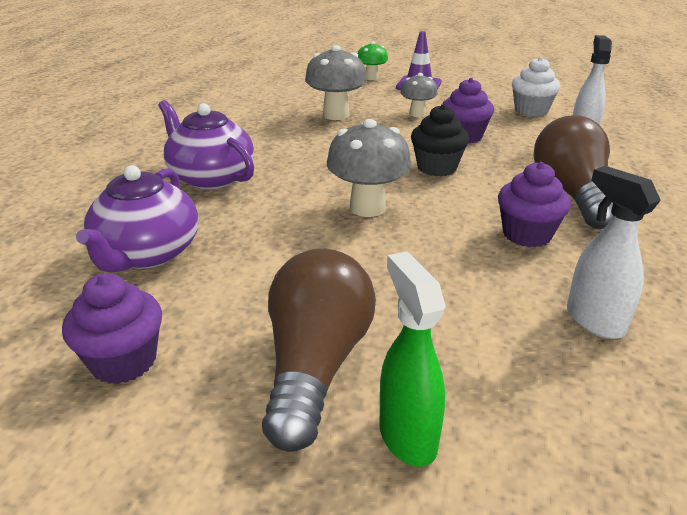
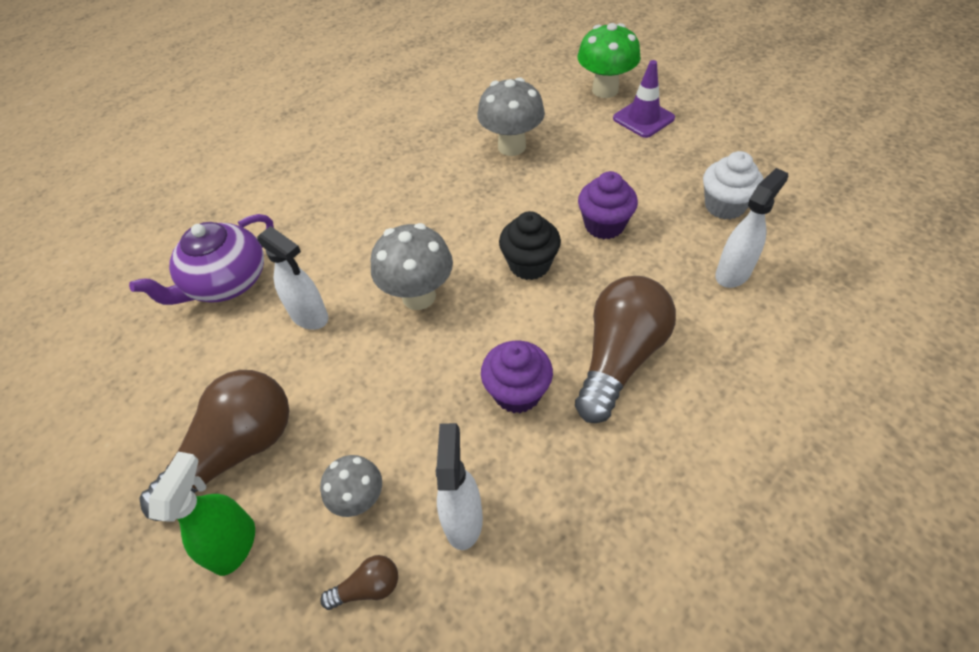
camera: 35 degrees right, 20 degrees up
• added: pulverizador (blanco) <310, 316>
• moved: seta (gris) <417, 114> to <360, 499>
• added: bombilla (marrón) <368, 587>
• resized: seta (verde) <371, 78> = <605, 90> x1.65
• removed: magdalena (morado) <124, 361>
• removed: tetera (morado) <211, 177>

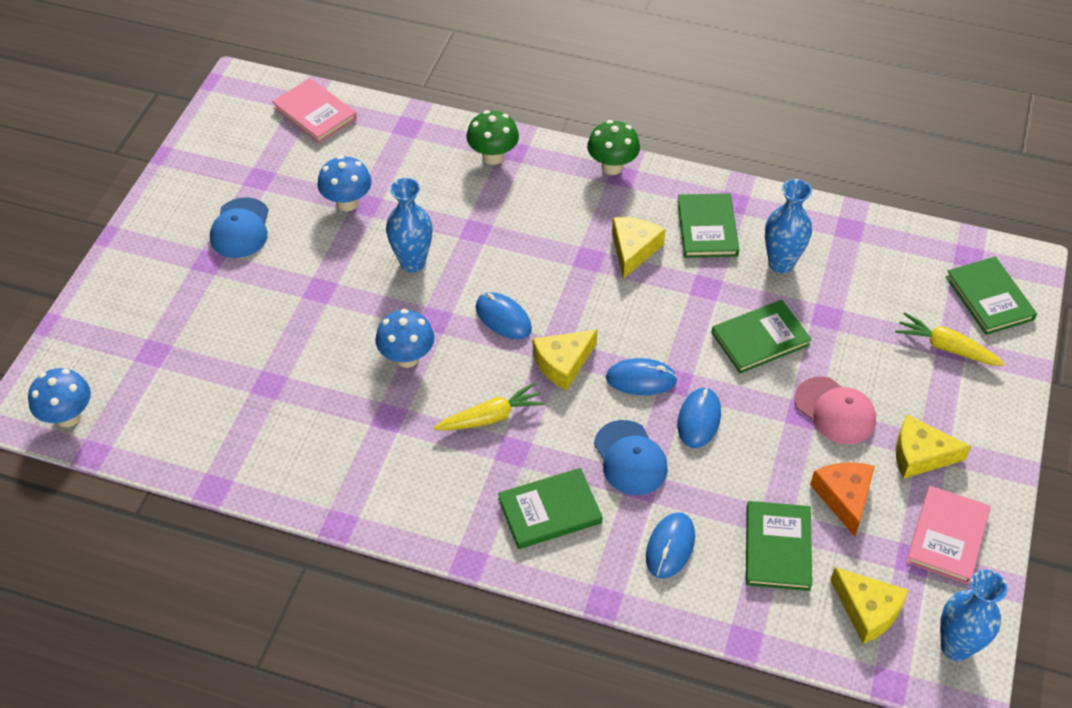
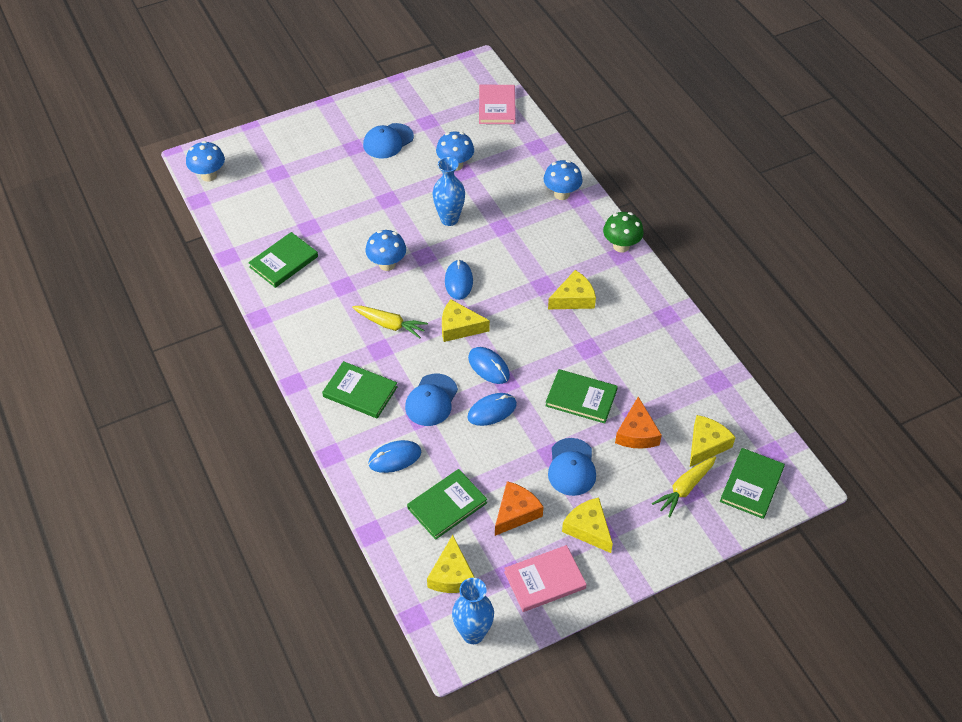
camera: 45 degrees right, 0 degrees up
• moved: libro (verde) <707, 228> to <283, 262>
• recoloured: seta (verde) <493, 157> to seta (azul) <561, 194>
• recoloured: gorra (rosa) <835, 411> to gorra (azul) <571, 467>
• added: queso (naranja) <637, 433>
• turned: zanahoria (amarillo) <946, 347> = <684, 488> 120 degrees counterclockwise
• added: queso (amarillo) <706, 444>
• removed: florero (azul) <781, 263>

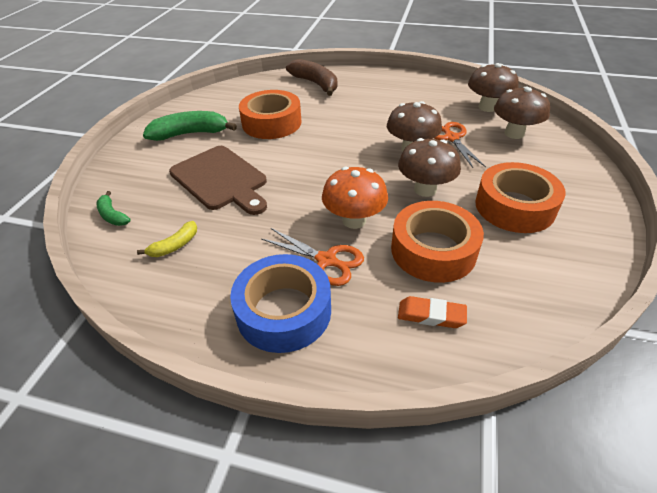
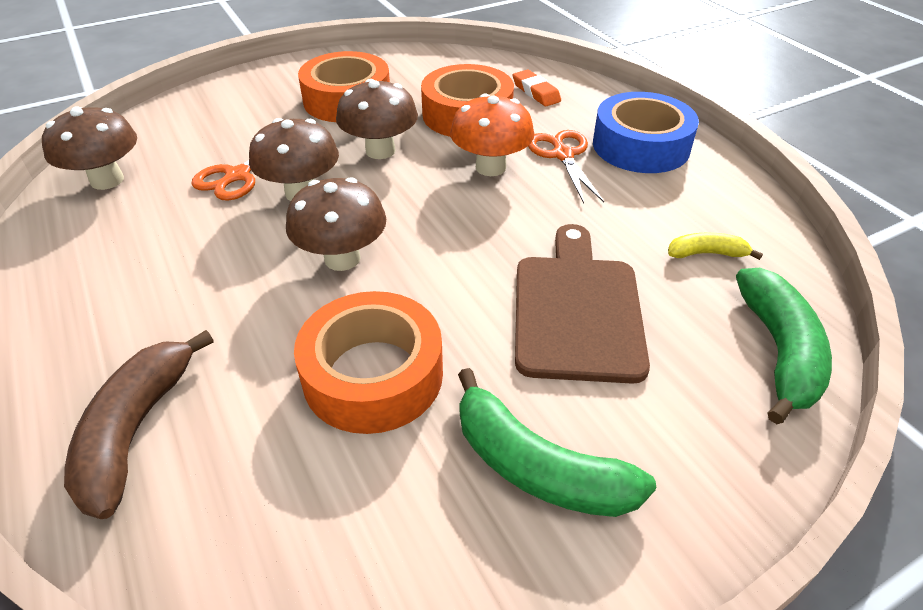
camera: 135 degrees left, 0 degrees up
• moved: seta (marrón) <514, 133> to <342, 258>
• resized: plátano (verde) <112, 215> = <779, 351> x1.87

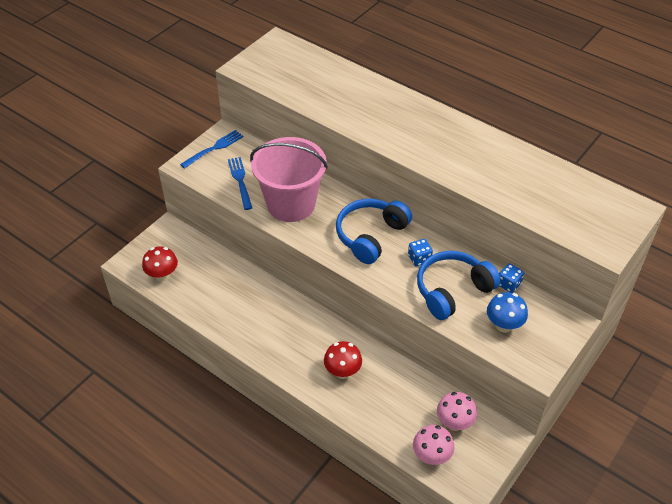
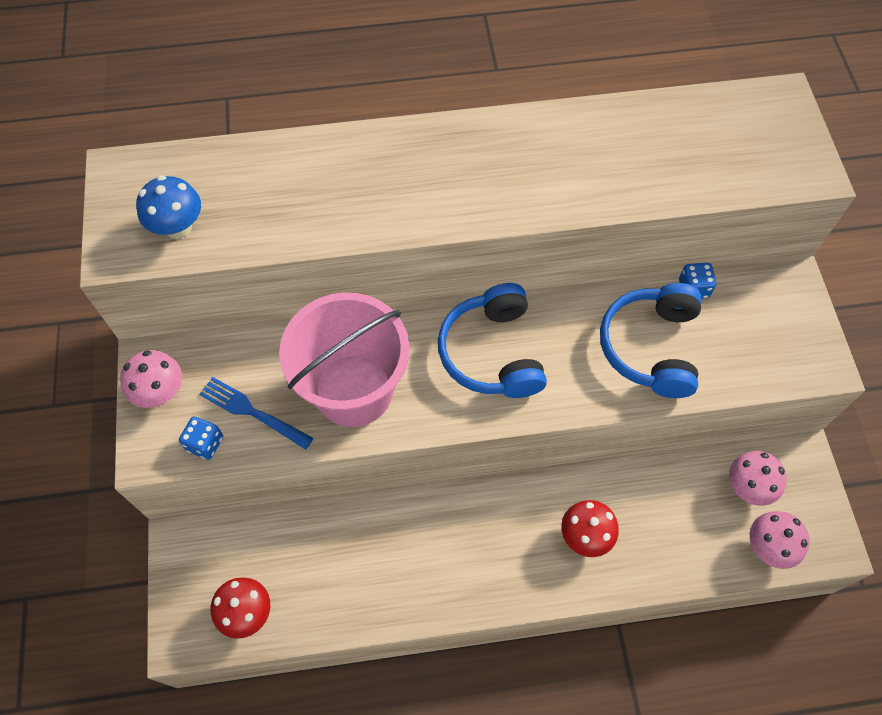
camera: 45 degrees left, 15 degrees up
• replaced: tenedor (azul) <214, 148> to seta (rosa) <161, 393>
• moved: seta (azul) <504, 325> to <178, 227>
• moved: dado (azul) <419, 259> to <205, 443>

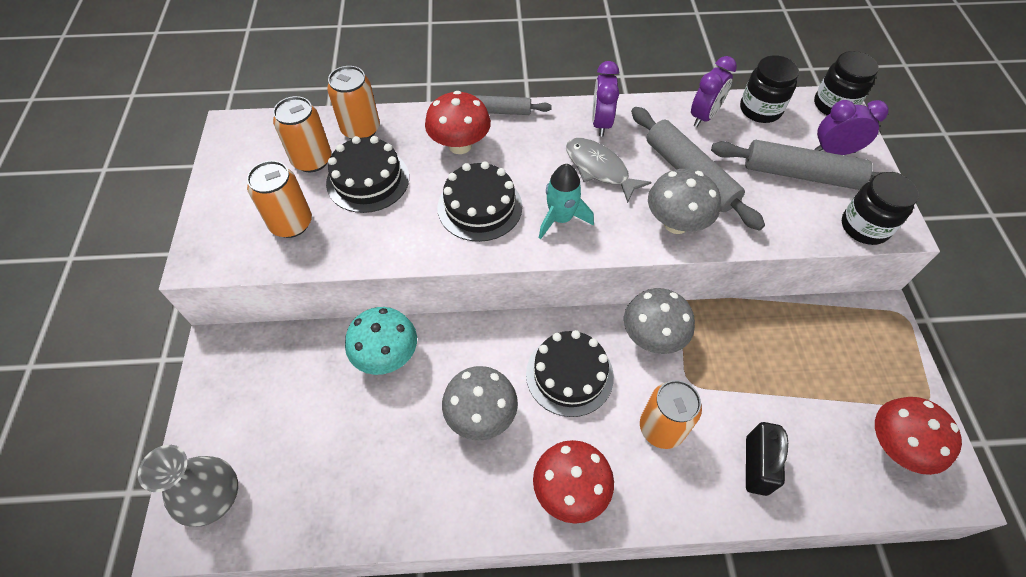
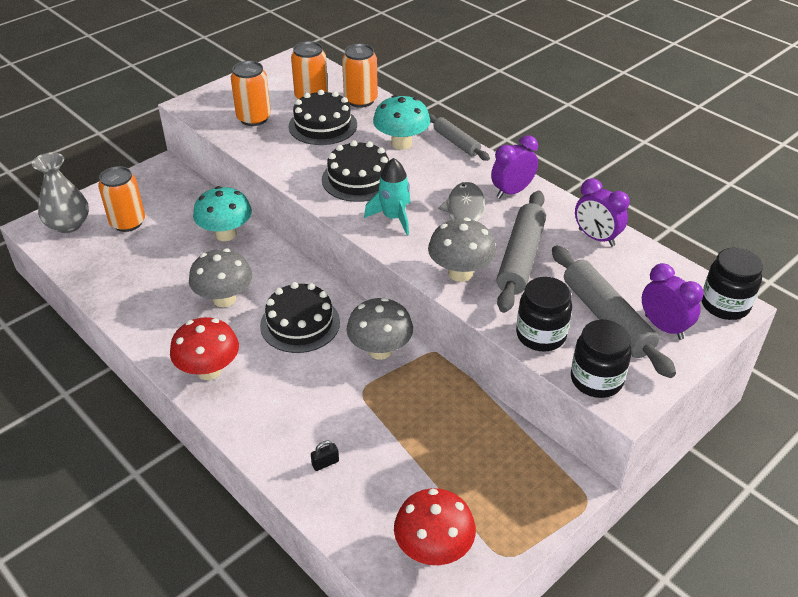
camera: 50 degrees right, 15 degrees down
• moved: lata (naranja) <661, 428> to <128, 223>
• resized: candado (negro) <756, 465> = <325, 463> x0.46
• recoloured: seta (rojo) <460, 145> to seta (turquesa) <401, 143>
• moved: tarro (negro) <760, 109> to <541, 335>
• turned: despertador (morado) <704, 116> = <596, 238> 45 degrees clockwise

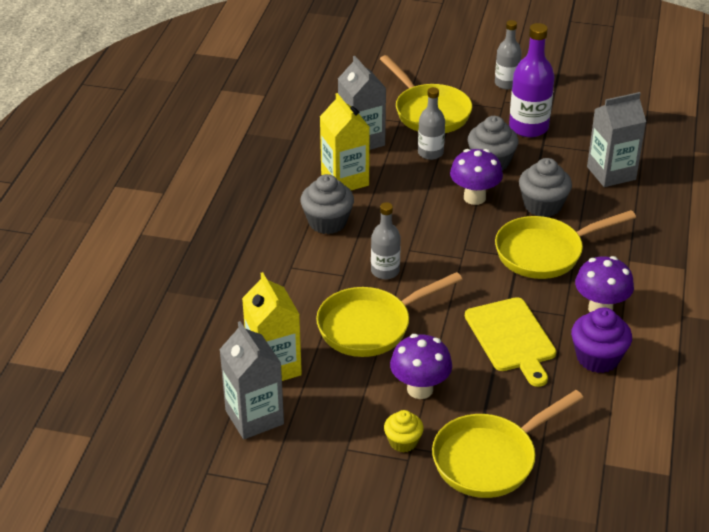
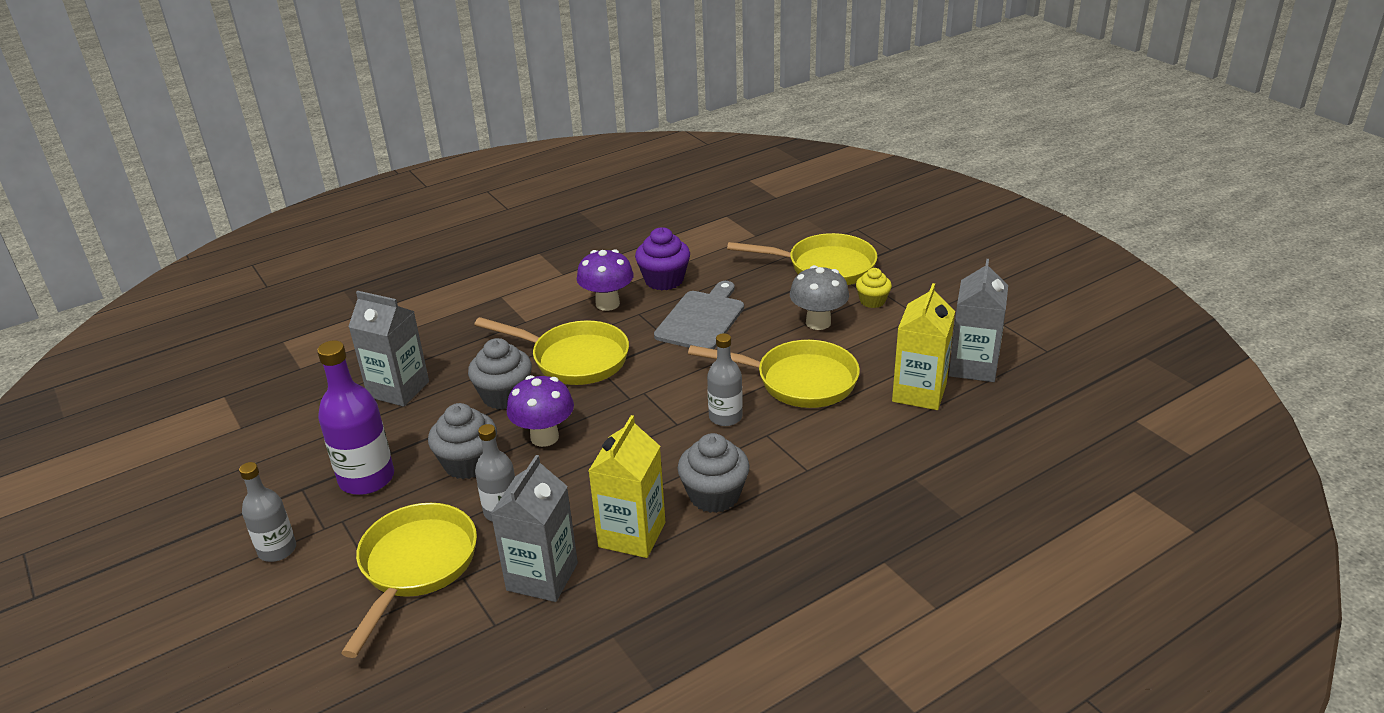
camera: 135 degrees left, 5 degrees down
• recoloured: tabla de cortar (amarillo) <511, 338> to tabla de cortar (gris) <702, 319>
• recoloured: seta (morado) <420, 389> to seta (gris) <818, 322>

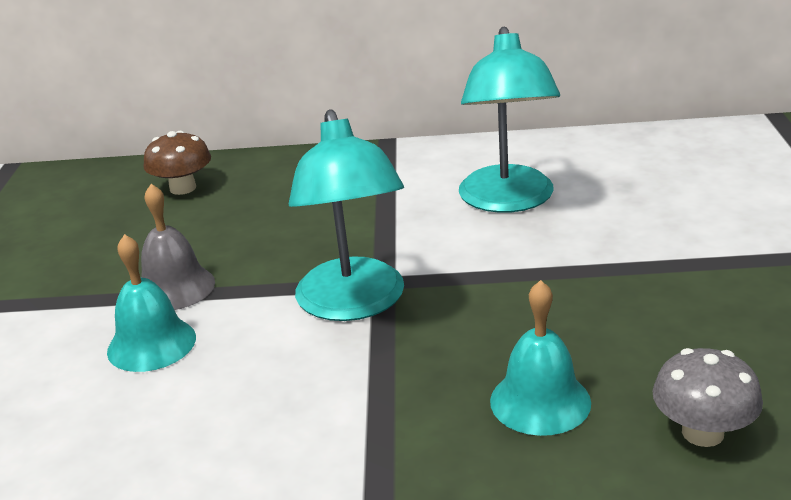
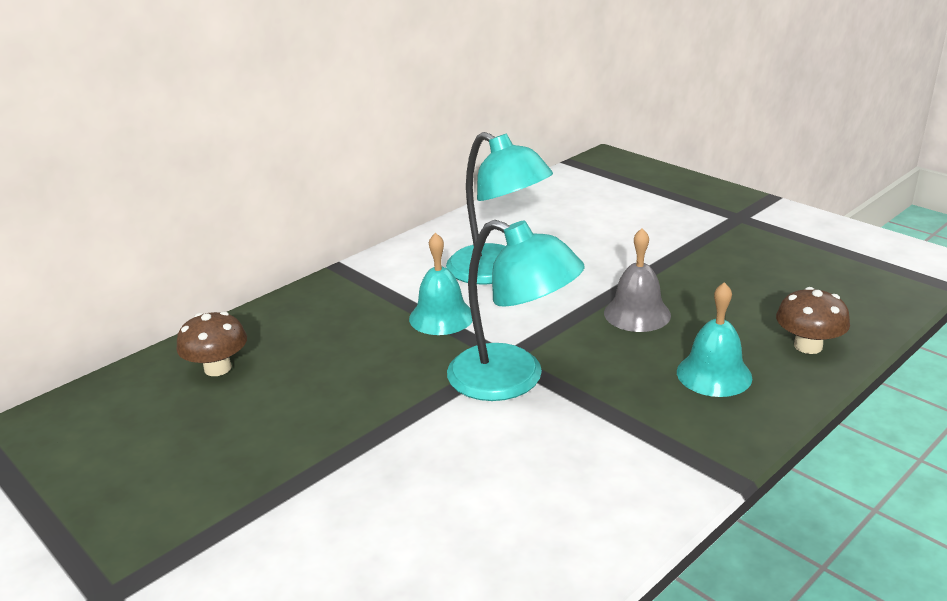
camera: 45 degrees left, 0 degrees up
• moved: campana (turquesa) <151, 344> to <441, 317>
• moved: campana (gris) <174, 288> to <637, 313>
• recoloured: seta (gris) <702, 432> to seta (marrón) <808, 346>

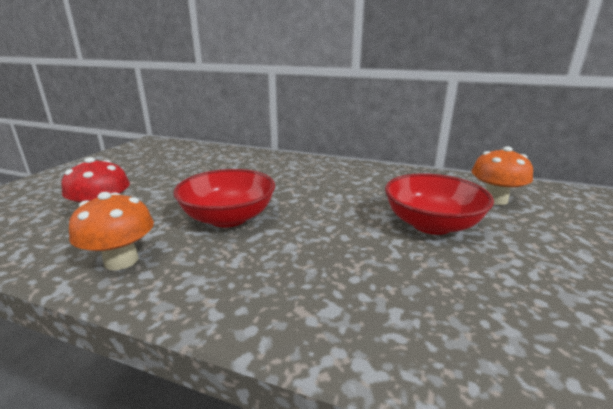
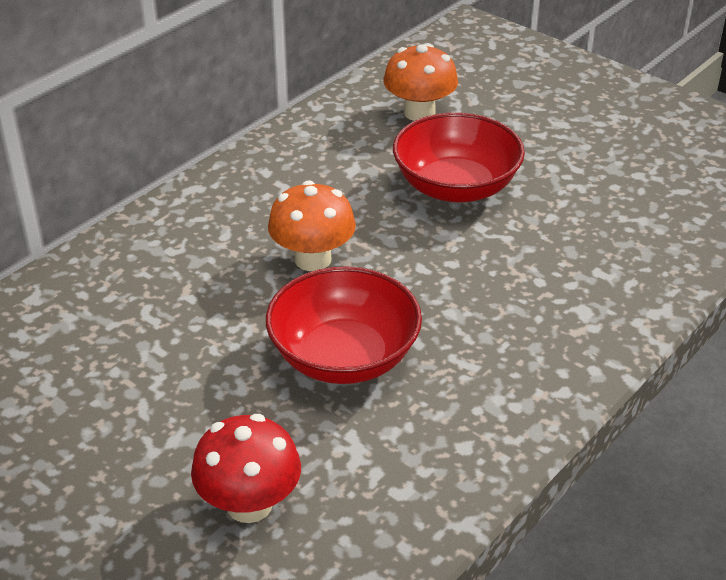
camera: 70 degrees left, 15 degrees up
• moved: seta (naranja) <121, 261> to <313, 259>

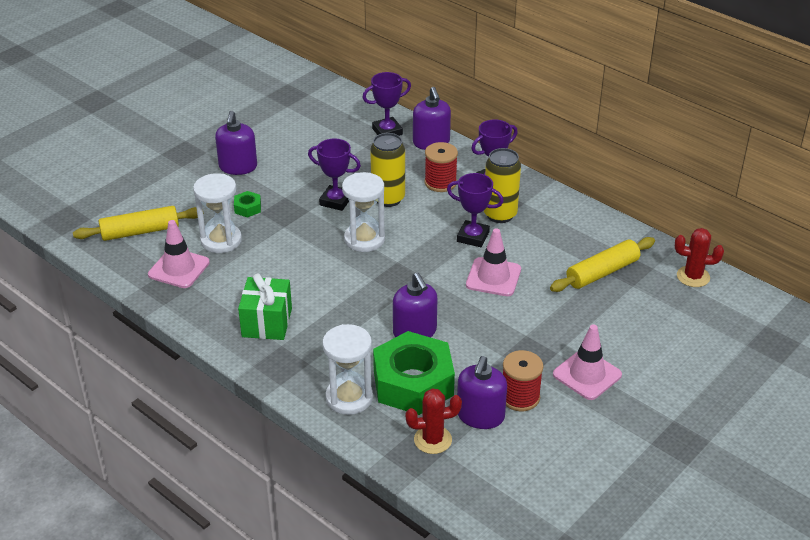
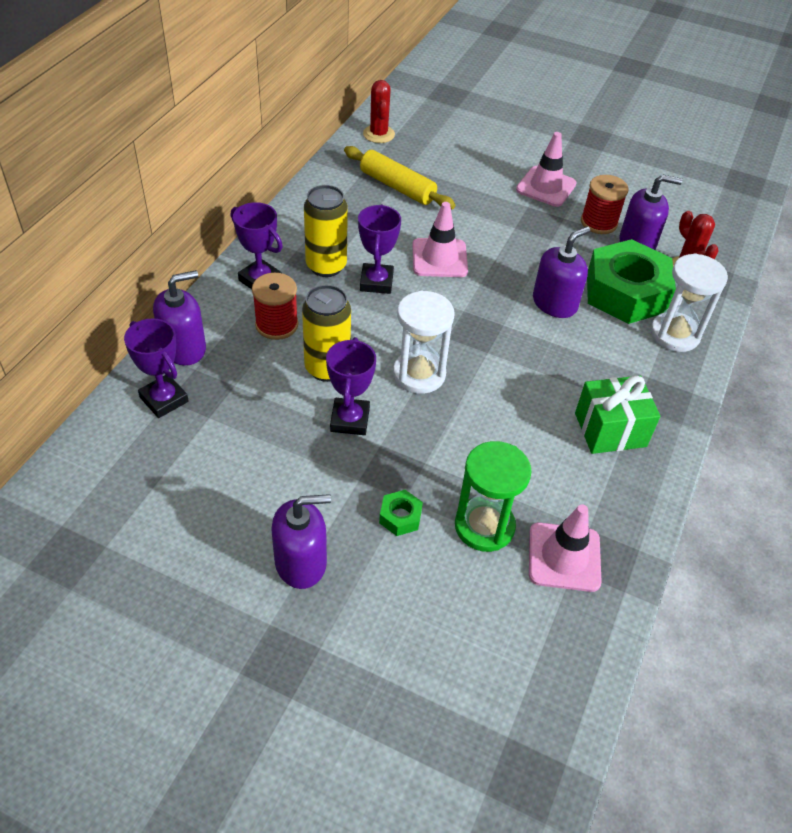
camera: 110 degrees left, 10 degrees up
• recoloured: reloj de arena (blanco) <221, 240> to reloj de arena (verde) <484, 526>
• removed: rodillo (amarillo) <140, 232>

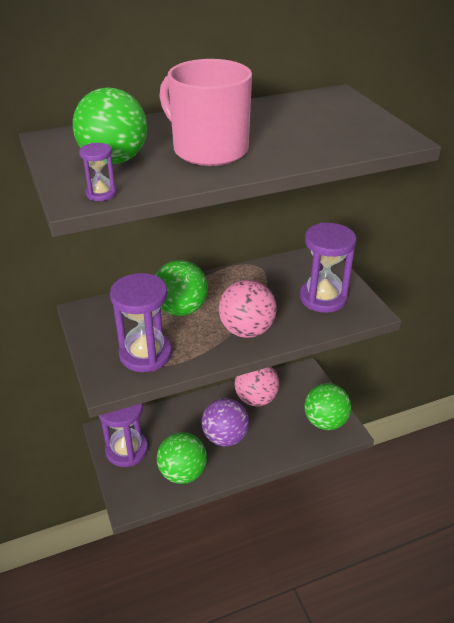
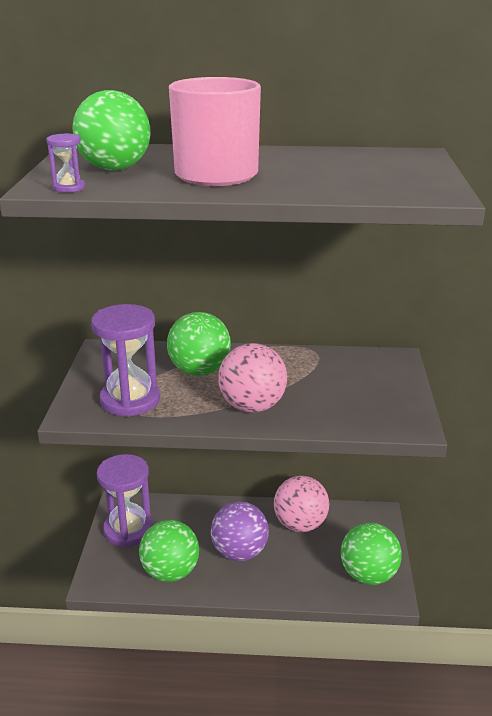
camera: 25 degrees right, 10 degrees down
• removed: reloj de arena (morado) <323, 298>

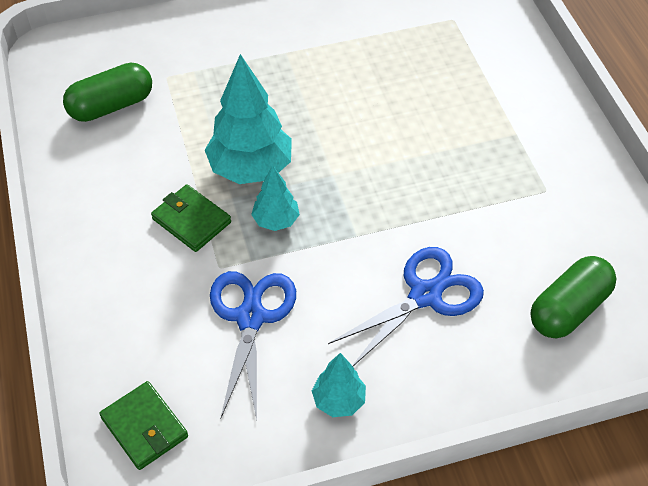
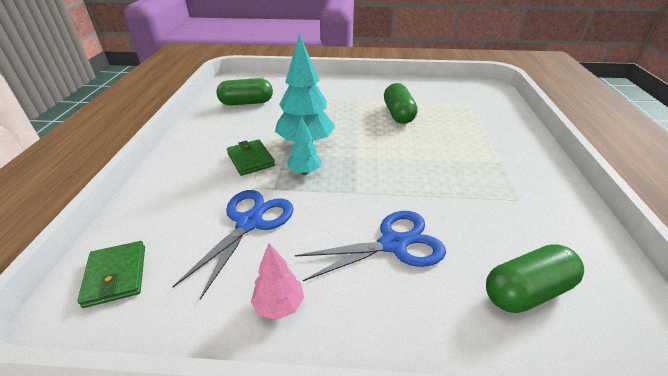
camera: 20 degrees right, 15 degrees down
• recoloured: árbol (turquesa) <338, 401> to árbol (rosa) <279, 305>
• added: cápsula (verde) <398, 114>

